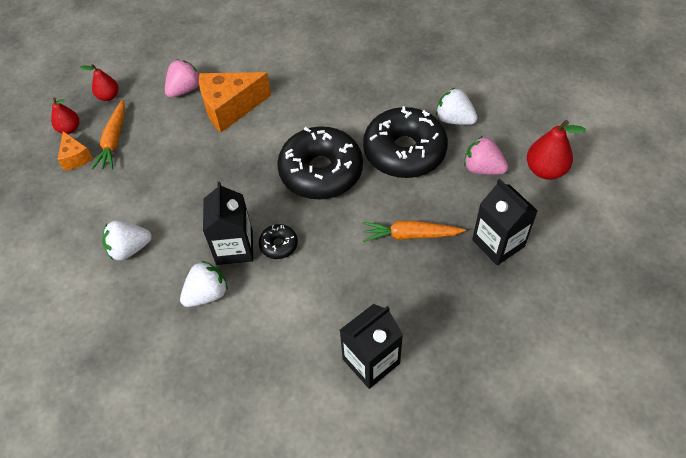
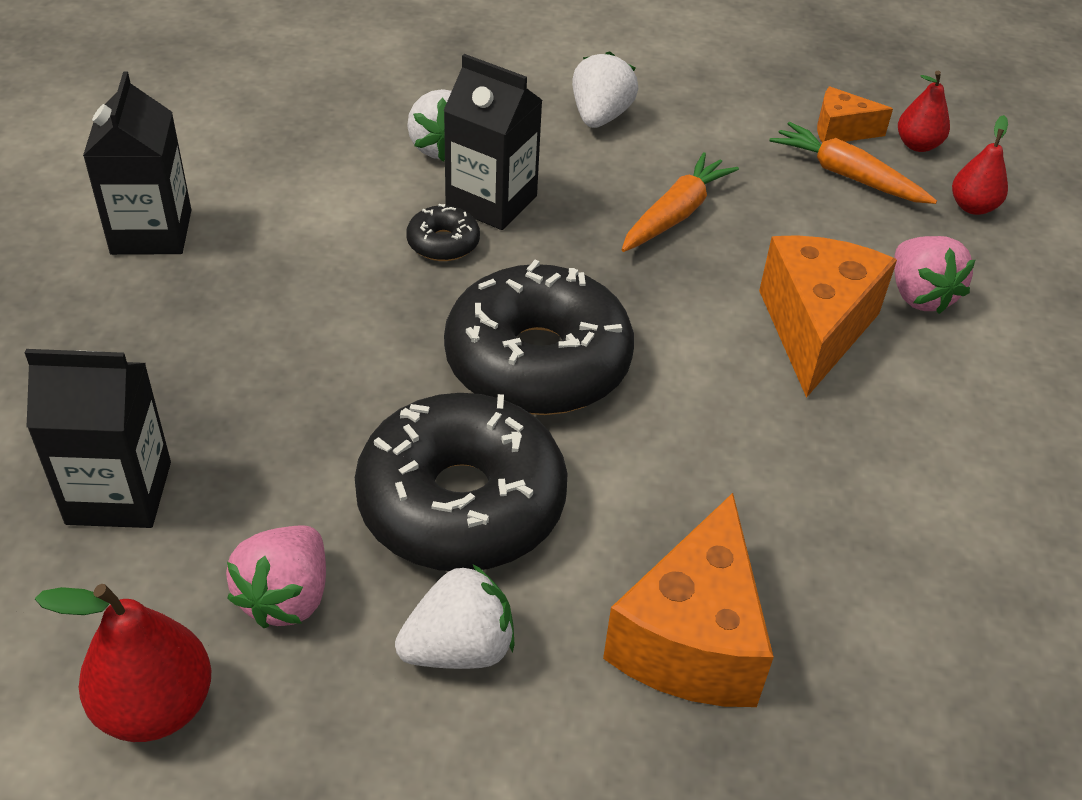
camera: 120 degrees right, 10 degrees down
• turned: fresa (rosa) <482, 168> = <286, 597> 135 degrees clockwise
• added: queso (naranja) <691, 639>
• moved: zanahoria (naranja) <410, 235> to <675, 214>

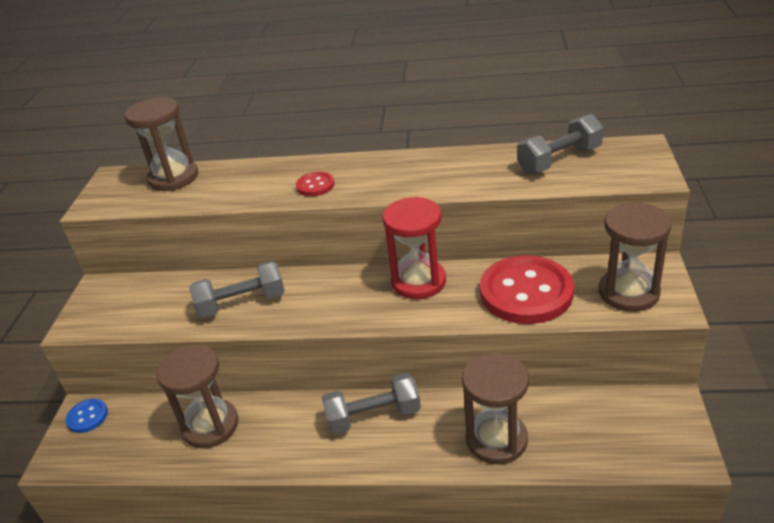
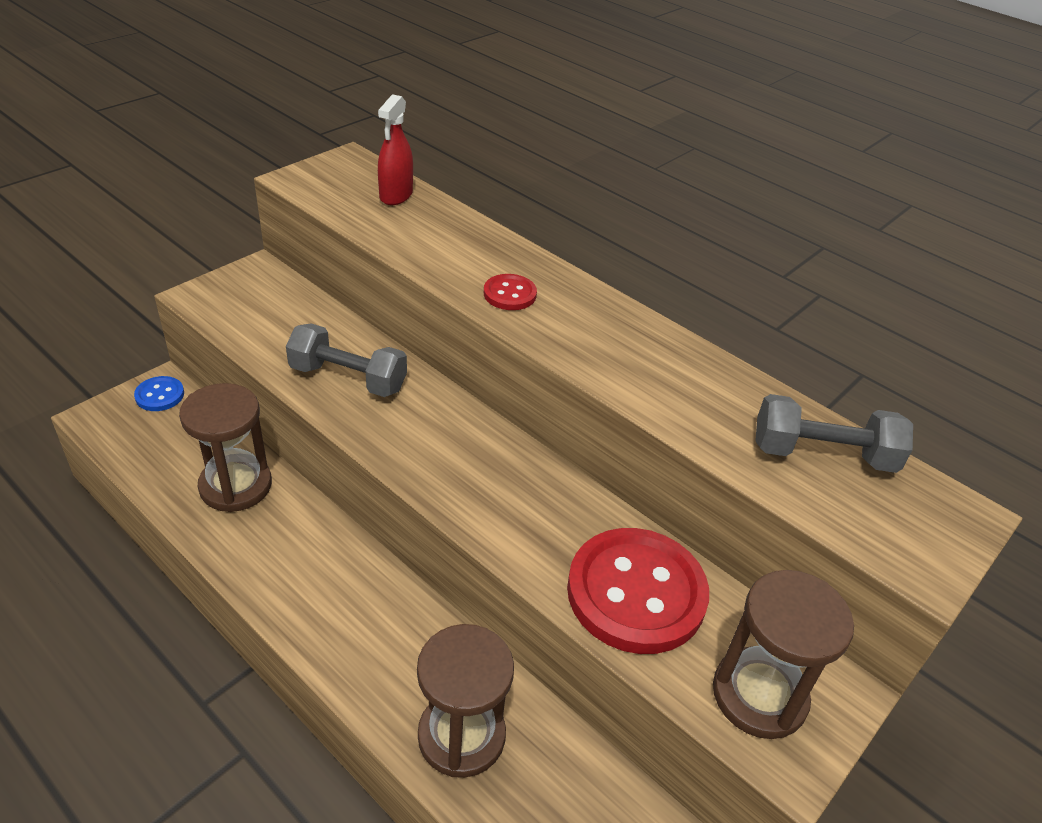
camera: 30 degrees right, 5 degrees up
• replaced: reloj de arena (marrón) <173, 178> to pulverizador (rojo) <396, 195>
• removed: mancuerna (gris) <373, 416>
• removed: reloj de arena (rojo) <418, 282>

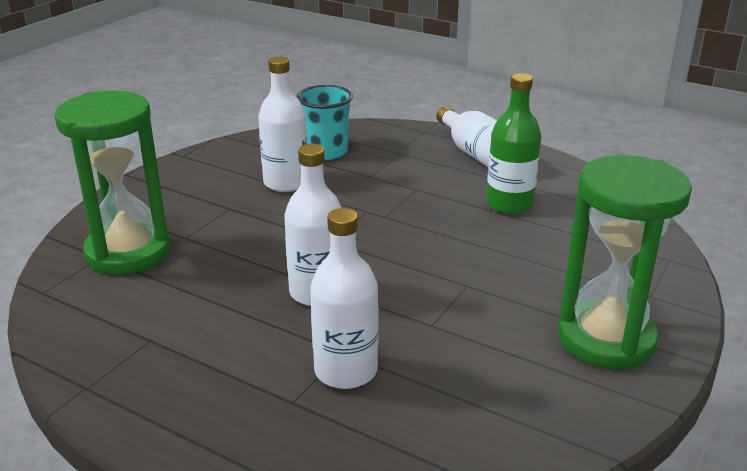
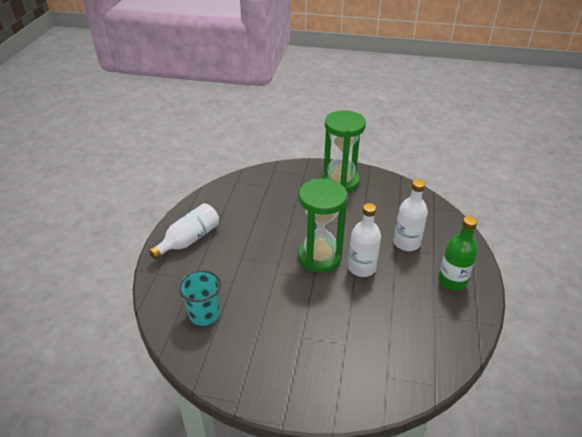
camera: 110 degrees left, 10 degrees up
• moved: reloj de arena (verde) <128, 252> to <319, 257>
• moved: botella (verde) <509, 204> to <452, 281>
• removed: botella (blanco) <286, 183>

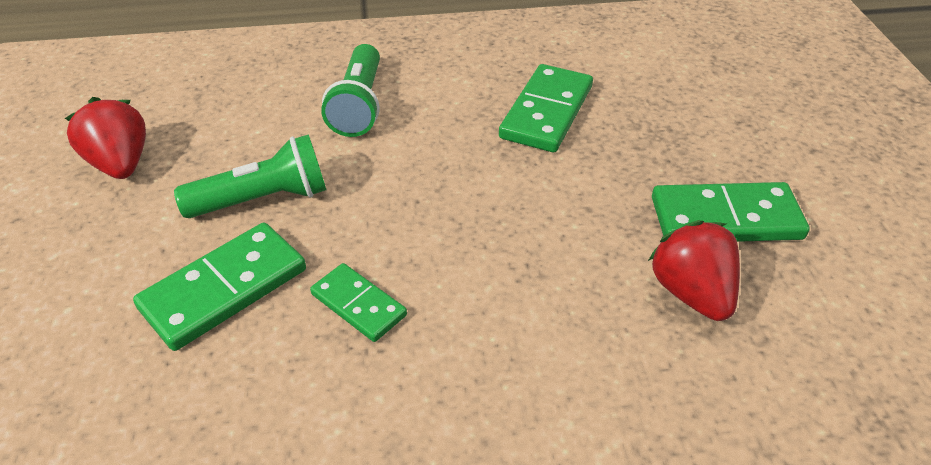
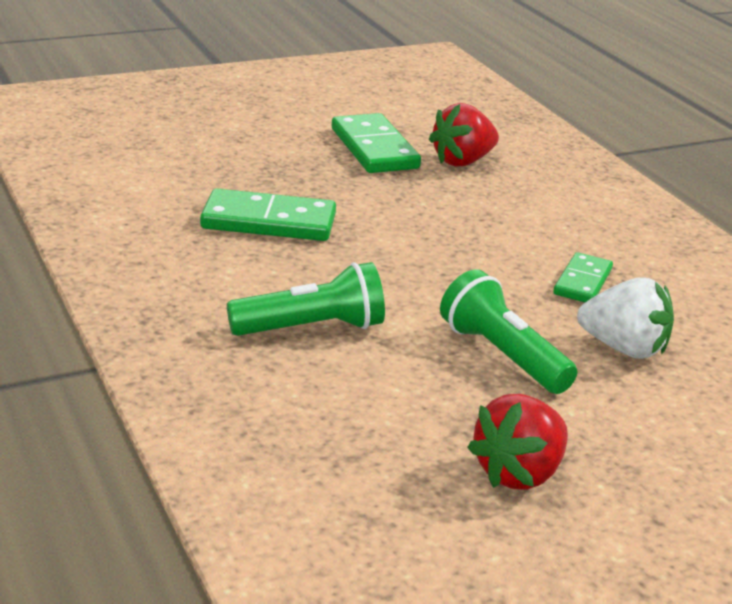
camera: 110 degrees left, 15 degrees down
• replaced: ficha de dominó (verde) <224, 289> to fresa (blanco) <624, 348>

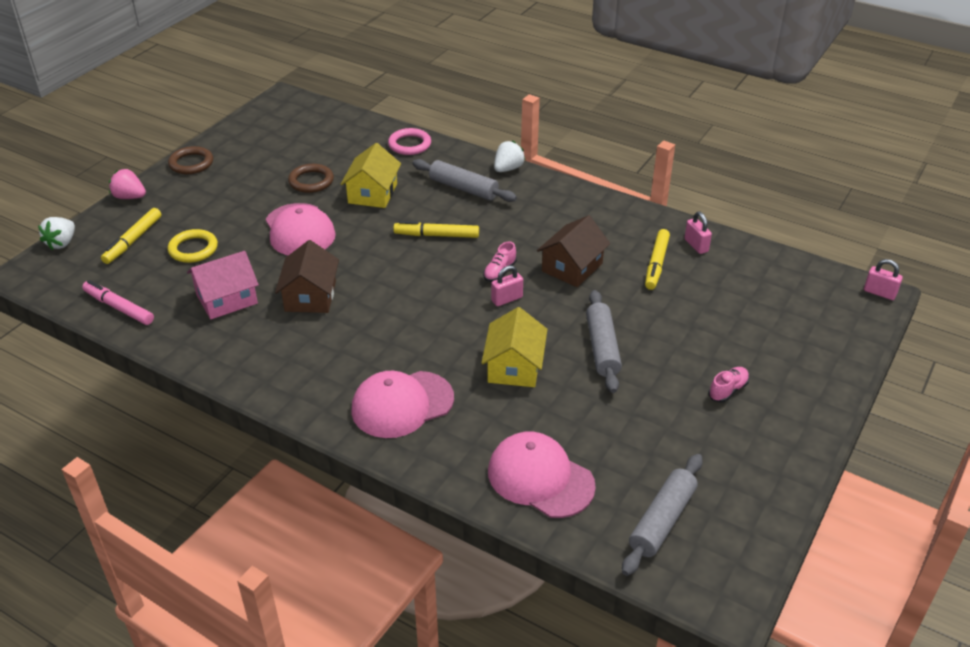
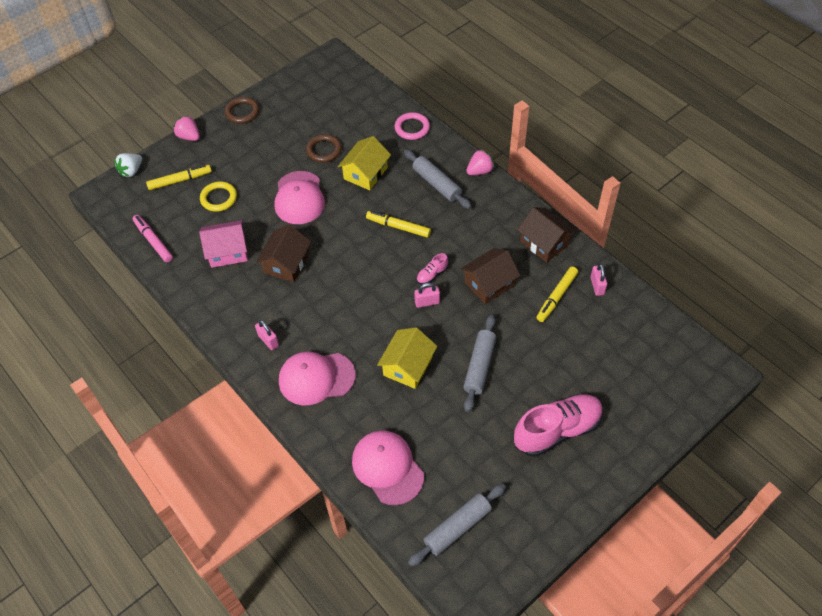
camera: 20 degrees right, 15 degrees up
• turned: rotulador (amarillo) <133, 241> = <180, 180> 150 degrees counterclockwise
• moved: candado (rosa) <879, 293> to <268, 340>
• recoloured: fresa (blanco) <508, 169> to fresa (rosa) <480, 171>
• resized: zapato (rosa) <728, 390> = <557, 430> x2.29
• added: casa (marrón) <544, 243>

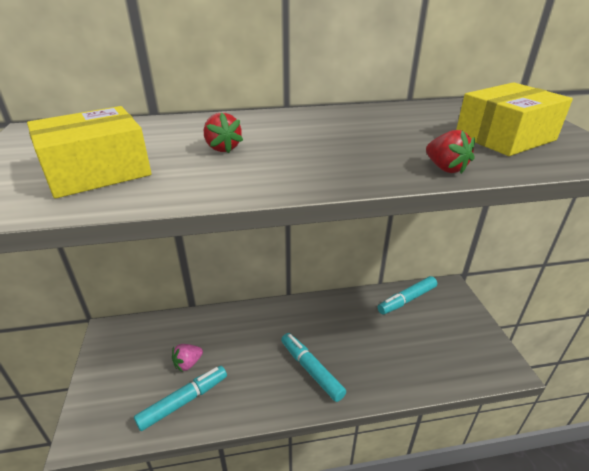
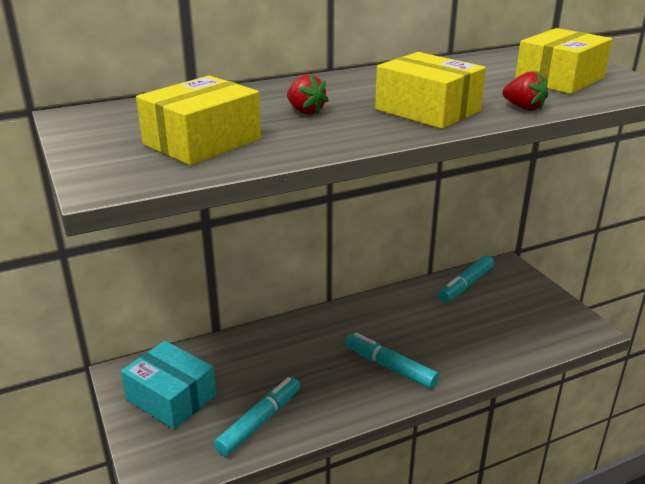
camera: 15 degrees left, 5 degrees down
• added: caja (turquesa) <171, 397>
• added: caja (amarillo) <427, 110>
• removed: fresa (rosa) <188, 363>

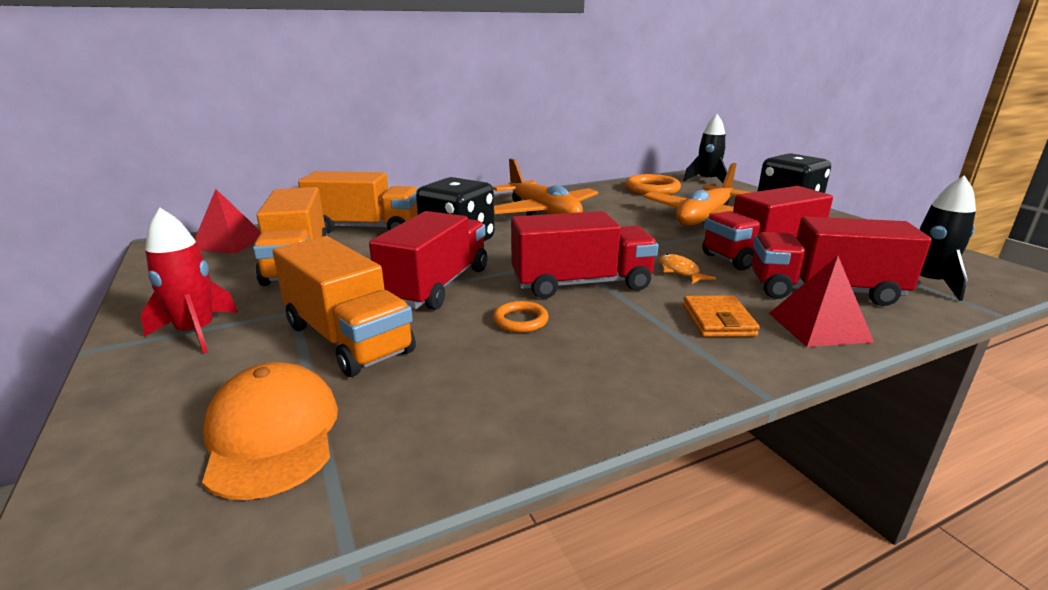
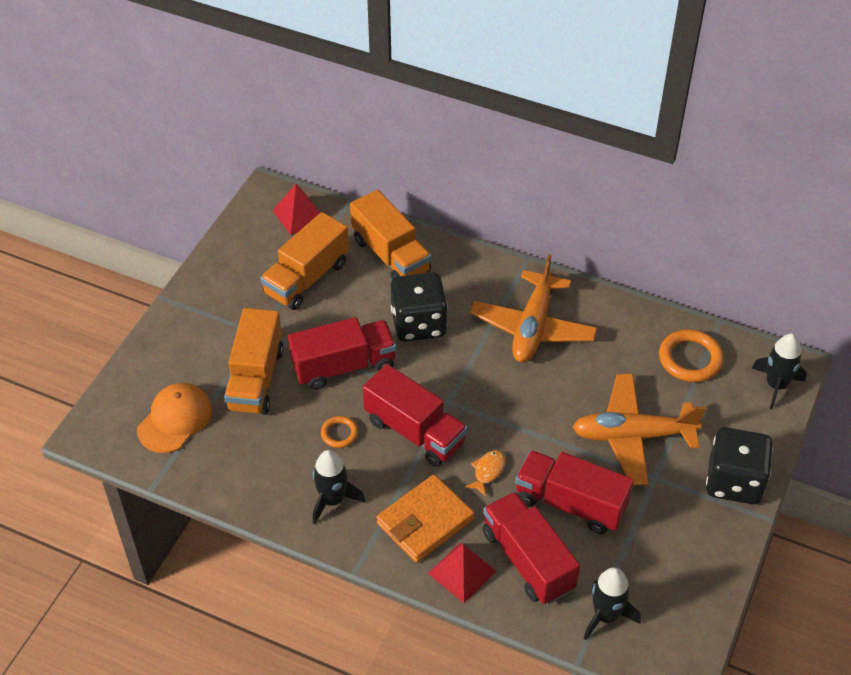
camera: 50 degrees right, 25 degrees up
• added: cohete (negro) <332, 500>
• resized: cartera (naranja) <718, 320> = <425, 521> x1.63
• removed: cohete (rojo) <196, 332>

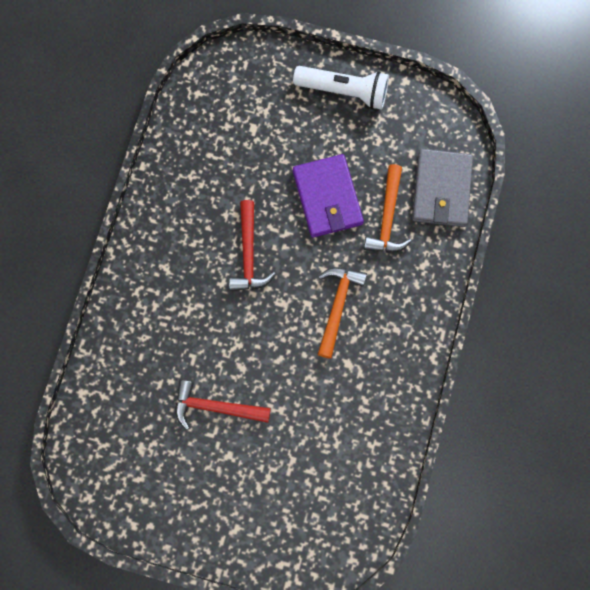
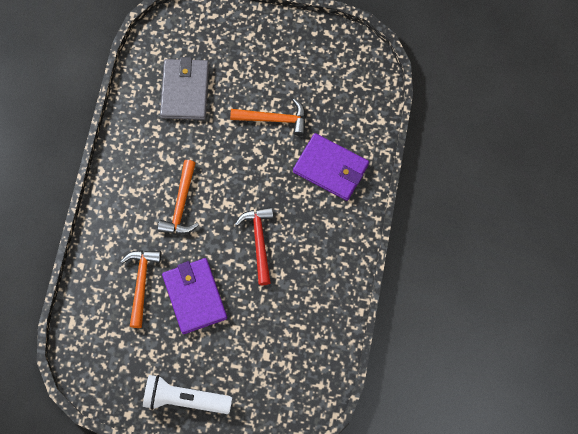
camera: 175 degrees right, 5 degrees down
• moved: cartera (gris) <441, 190> to <185, 91>
• recoloured: martillo (rojo) <215, 407> to martillo (naranja) <274, 119>
• added: cartera (morado) <331, 168>

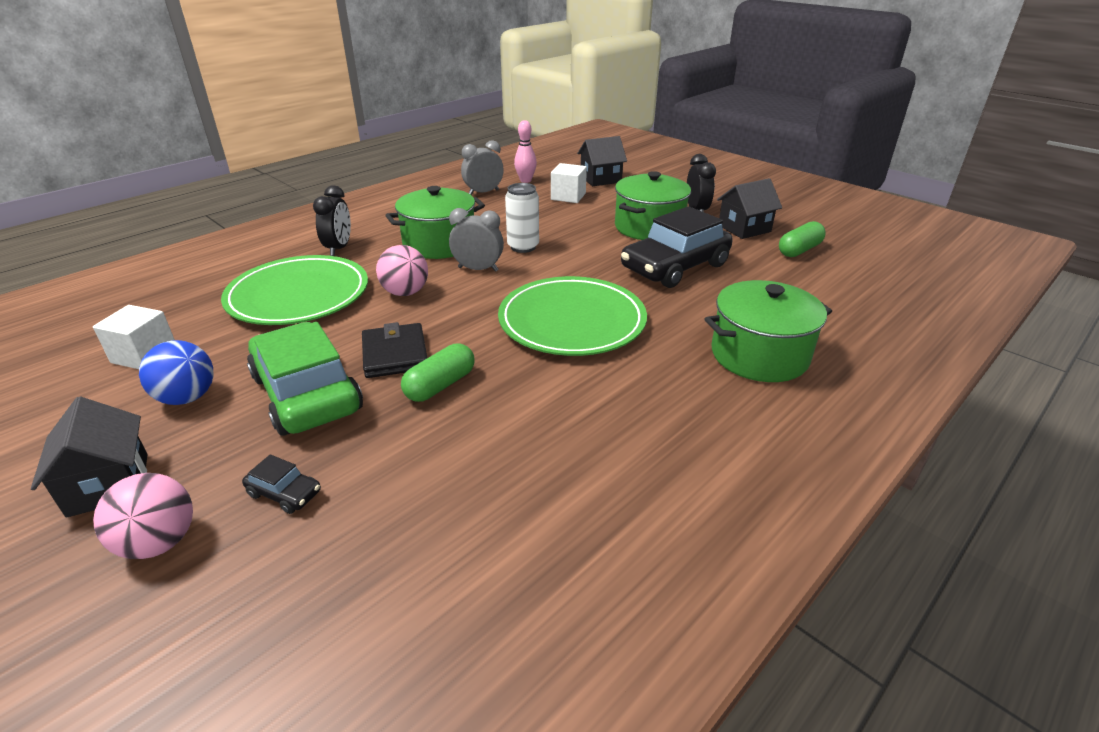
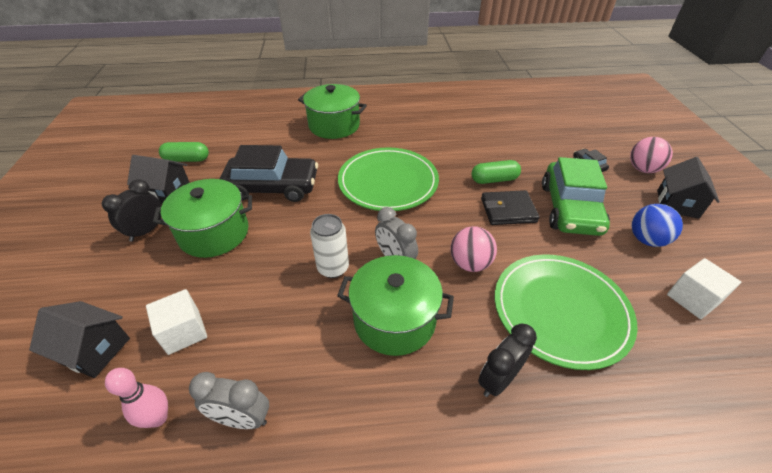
camera: 140 degrees left, 10 degrees up
• turned: cartera (negro) <395, 354> = <508, 210> 60 degrees clockwise

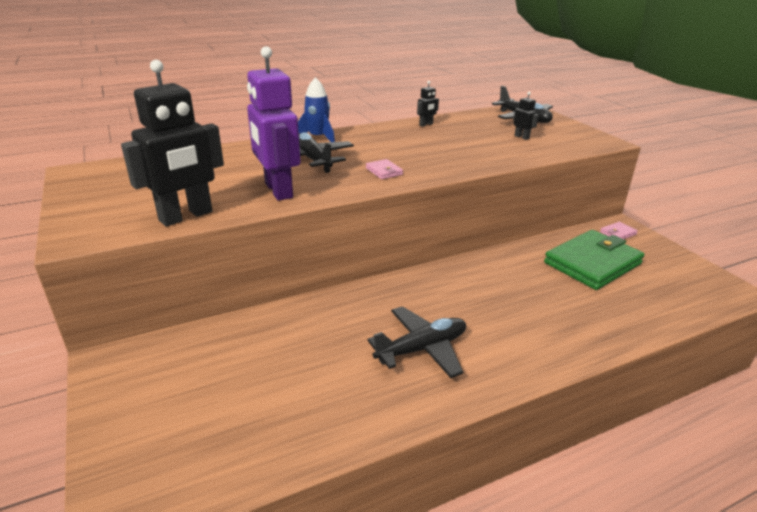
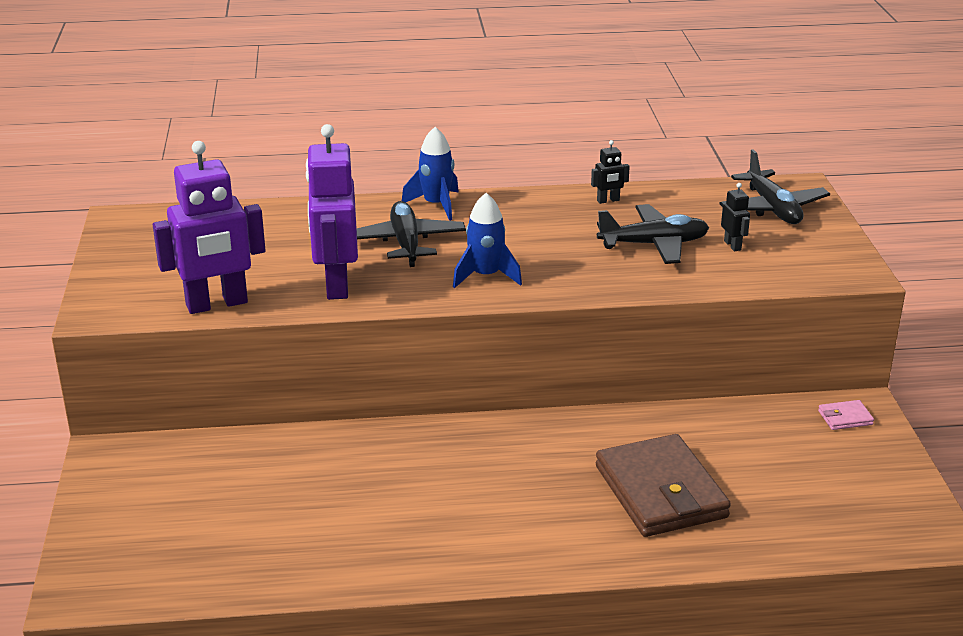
camera: 20 degrees right, 0 degrees up
• recoloured: robot (negro) <186, 216> to robot (morado) <217, 304>
• replaced: cartera (rosa) <384, 171> to cohete (azul) <485, 276>
• added: cartera (marrón) <660, 492>
• moved: avión (negro) <422, 349> to <653, 244>
• removed: cartera (verde) <592, 263>

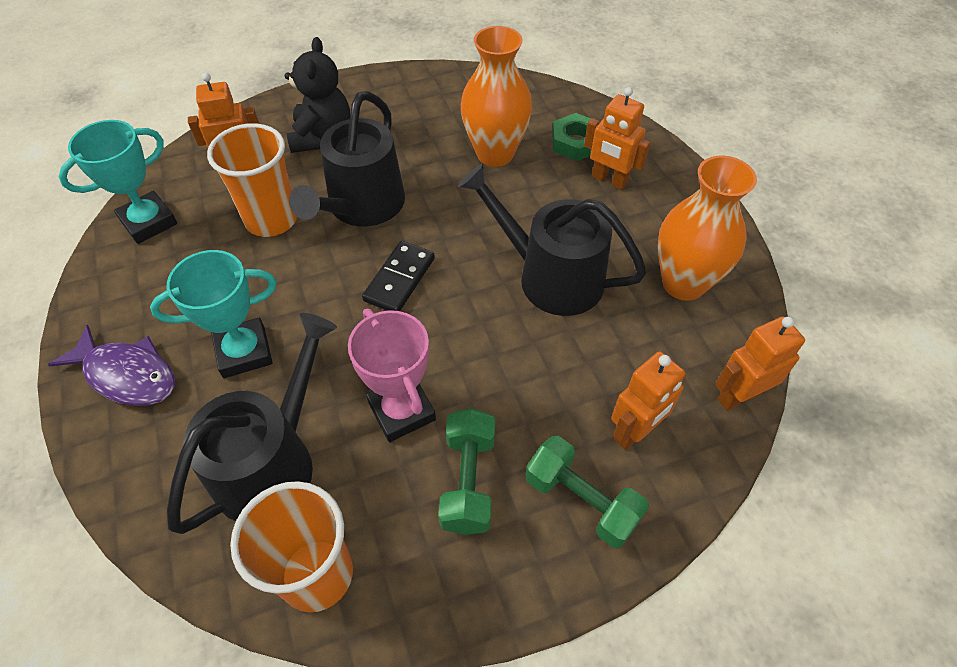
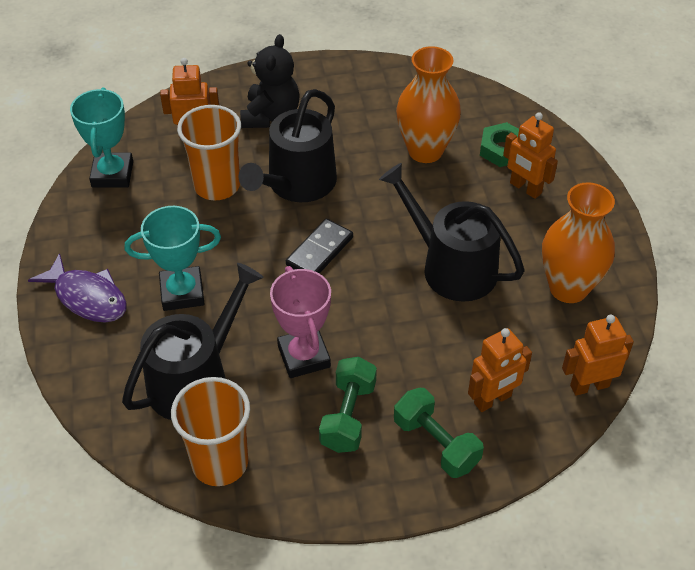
camera: 10 degrees right, 5 degrees down
• turned: trofeo (turquesa) <148, 222> = <112, 174> 60 degrees counterclockwise

